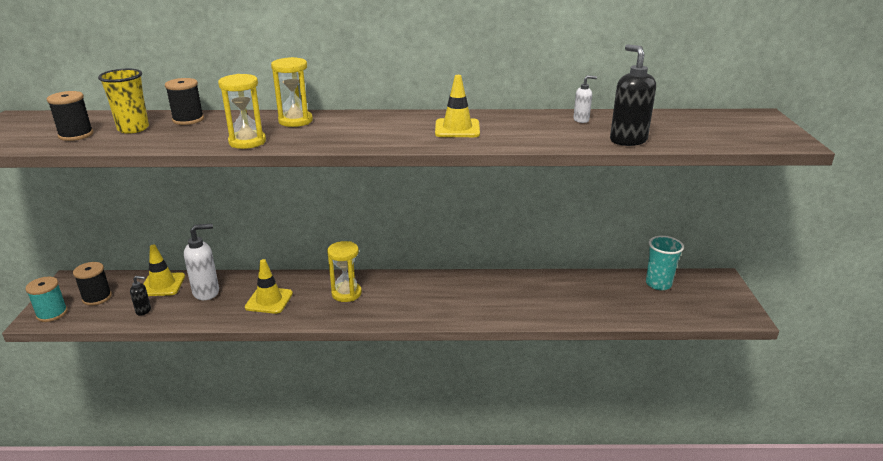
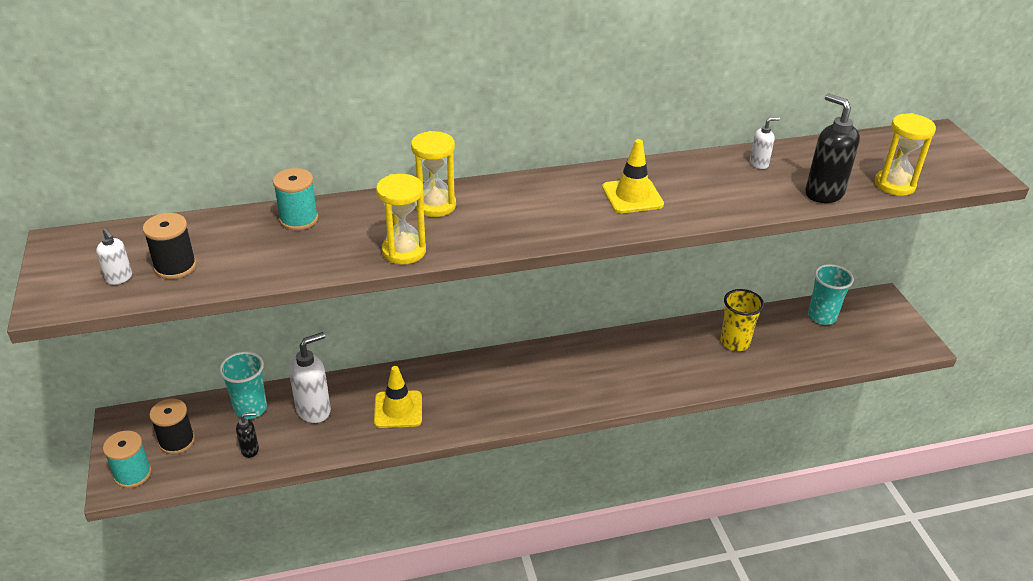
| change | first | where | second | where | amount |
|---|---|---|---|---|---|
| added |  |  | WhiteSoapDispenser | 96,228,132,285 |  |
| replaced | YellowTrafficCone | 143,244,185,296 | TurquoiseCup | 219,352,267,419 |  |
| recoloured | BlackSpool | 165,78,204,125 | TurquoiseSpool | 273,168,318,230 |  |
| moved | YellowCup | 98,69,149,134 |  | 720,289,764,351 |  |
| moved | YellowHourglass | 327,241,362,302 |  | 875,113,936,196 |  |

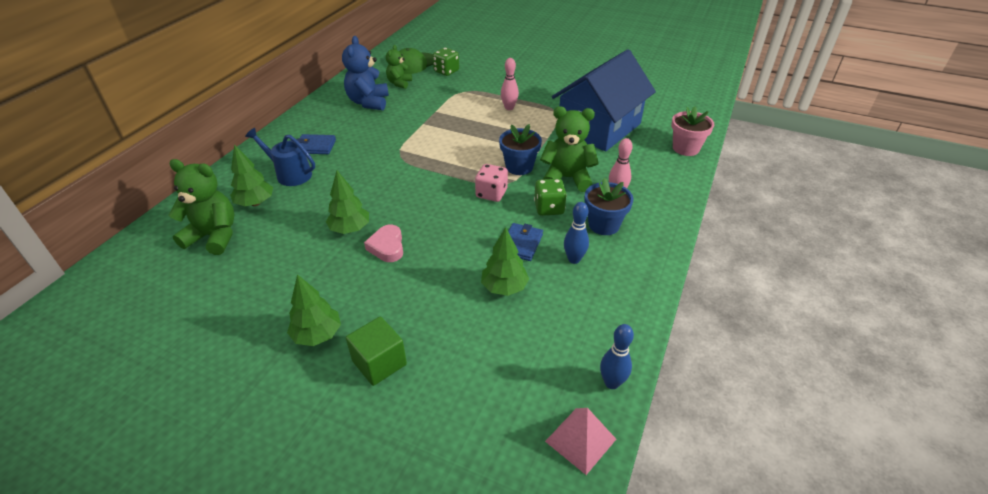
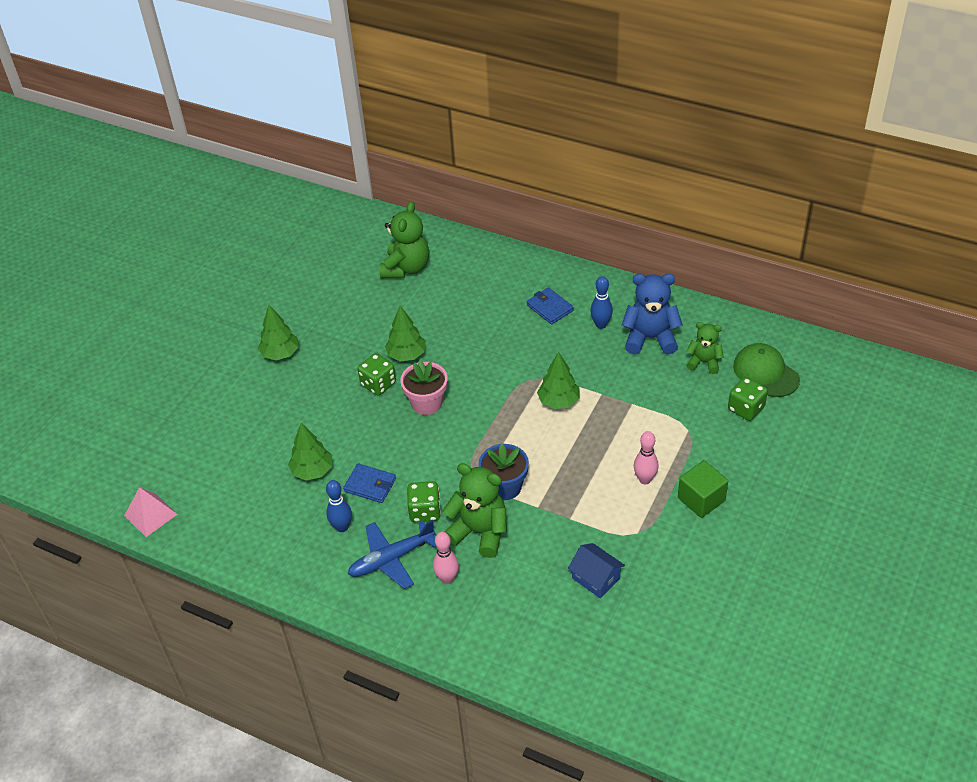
| change | first | where | second | where | amount |
|---|---|---|---|---|---|
| replaced | BlueFlowerPot | 584,178,634,235 | BluePlane | 348,520,436,589 |  |
| replaced | PinkHeart | 364,225,403,262 | GreenDice | 358,353,396,395 |  |
| moved | PinkFlowerPot | 671,106,714,156 |  | 400,360,448,415 |  |
| turned | GreenTeddyBear | 540,106,599,192 |  | 443,463,507,558 | 75 degrees counterclockwise |
| turned | BlueWallet | 297,134,336,154 |  | 527,287,574,324 | 45 degrees counterclockwise |
| moved | GreenTree | 230,145,273,206 |  | 537,352,580,409 |  |
| resized | BlueHouse | 552,49,656,151 |  | 568,543,625,598 | x0.40 |
| moved | BlueBowlingPin | 600,324,634,389 |  | 590,276,613,329 |  |
| moved | GreenCube | 346,317,407,386 |  | 678,460,728,518 |  |
| removed | BlueWateringCan | 245,128,315,186 |  |  |  |
| removed | PinkDice | 475,164,508,202 |  |  |  |

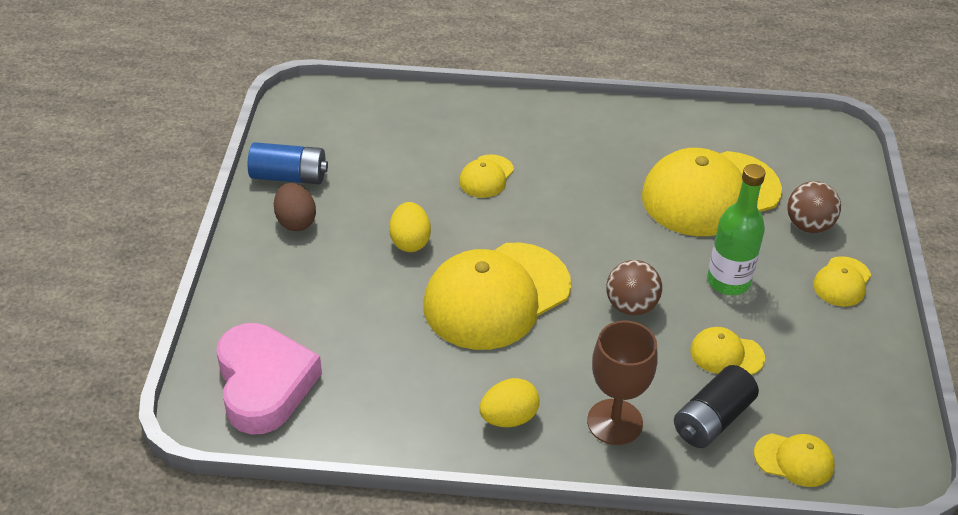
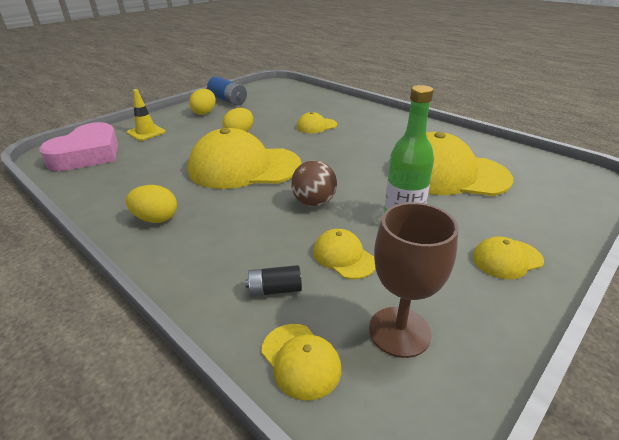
| change | first | where | second | where | amount |
|---|---|---|---|---|---|
| added |  |  | YellowTrafficCone | 127,89,166,141 |  |
| recoloured | BrownEgg | 274,183,316,231 | YellowEgg | 189,89,216,115 |  |
| resized | BlackBattery | 674,365,759,448 |  | 245,265,302,296 | x0.61 |
| moved | BrownGoblet | 587,320,658,445 |  | 369,202,458,358 |  |
| removed | BrownBall | 787,181,841,233 |  |  |  |

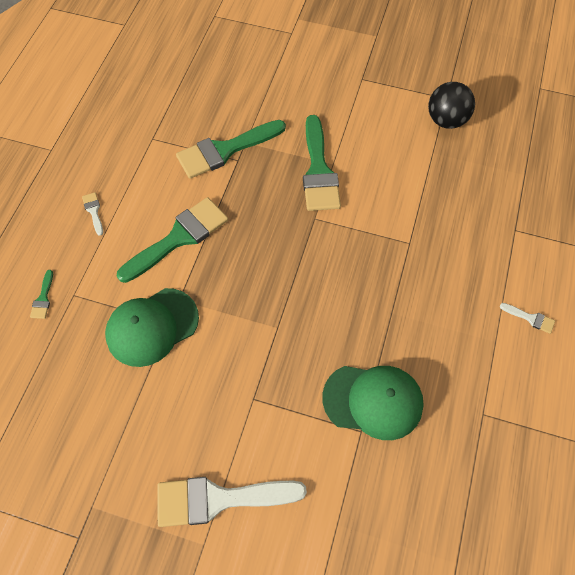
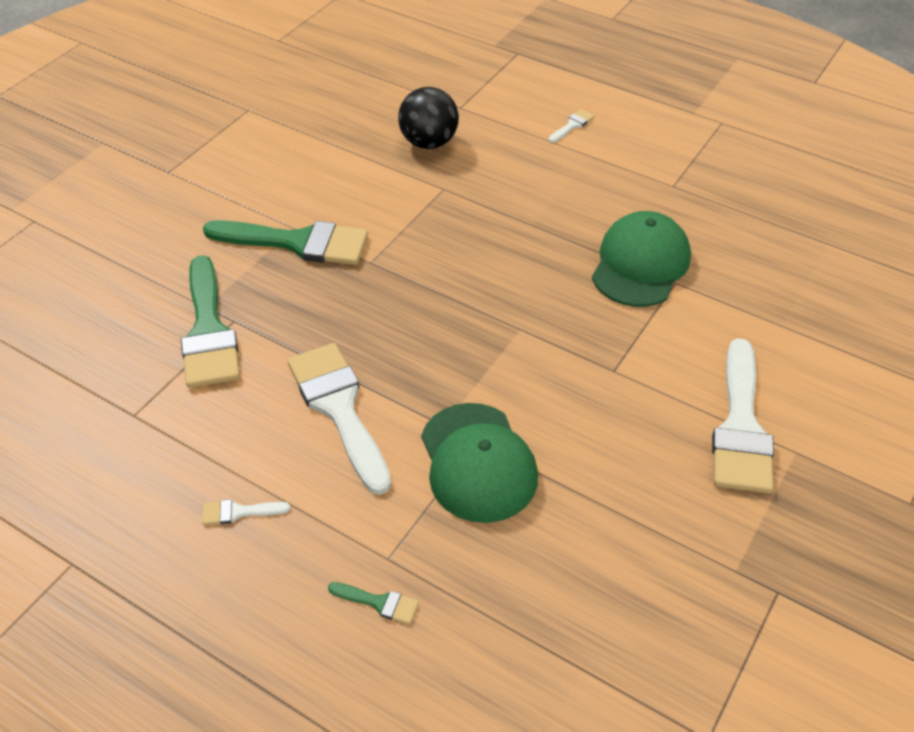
| change | first | where | second | where | amount |
|---|---|---|---|---|---|
| recoloured | GreenBrush | 117,197,228,283 | WhiteBrush | 287,343,391,495 |  |
| moved | BlackBall | 428,82,475,129 |  | 398,87,459,149 |  |

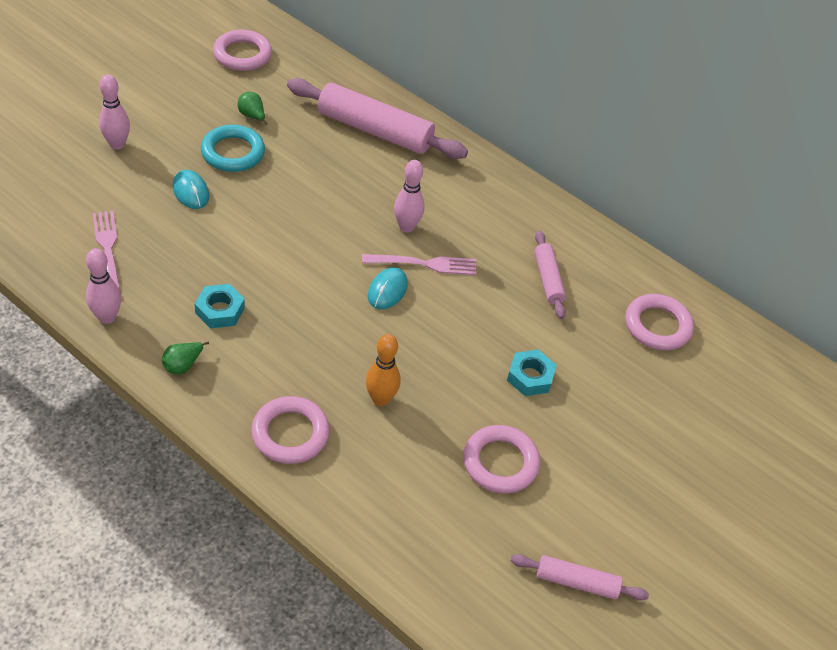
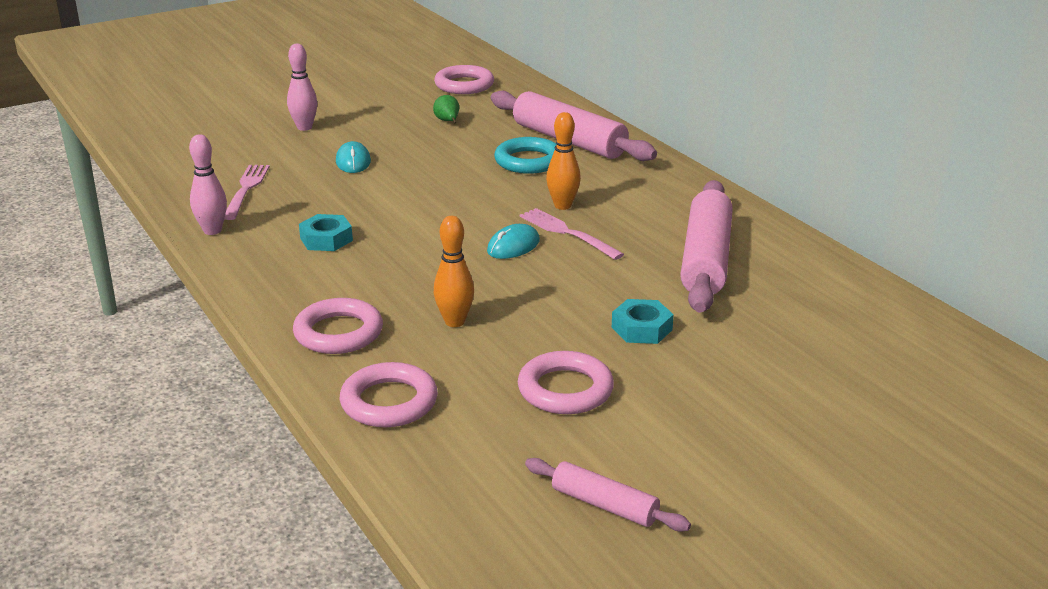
| change | first | where | second | where | amount |
|---|---|---|---|---|---|
| moved | PinkRing | 625,294,694,351 |  | 340,362,438,427 |  |
| moved | TurquoiseRing | 201,125,265,172 |  | 494,137,557,174 |  |
| turned | PinkFork | 362,254,476,275 |  | 520,208,624,260 | 150 degrees counterclockwise |
| recoloured | PinkBowlingPin | 394,160,425,233 | OrangeBowlingPin | 546,112,581,210 |  |
| resized | PinkRollingPin | 535,231,566,319 |  | 680,180,733,313 | x1.93 |
| removed | GreenPear | 162,342,209,374 |  |  |  |

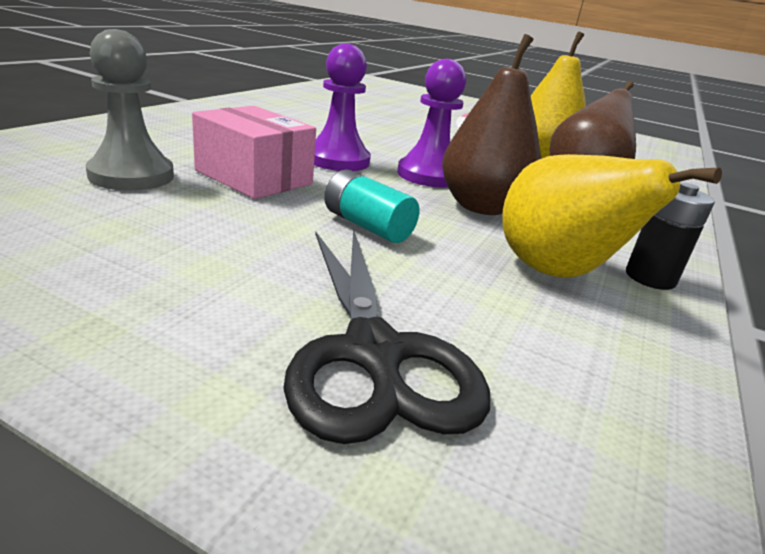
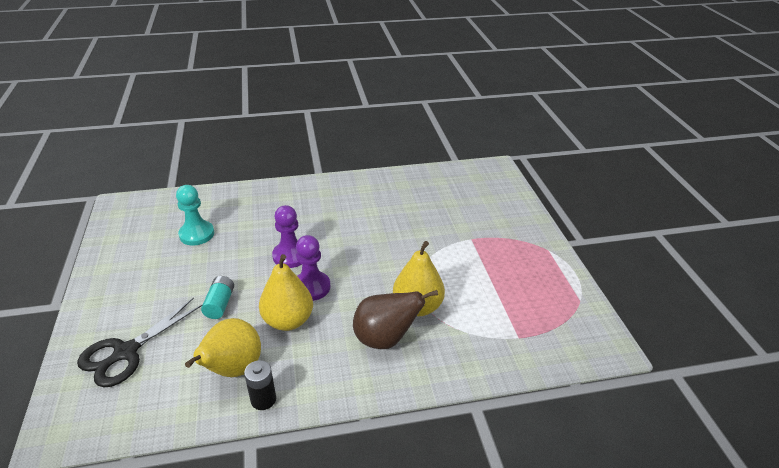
| change | first | where | second | where | amount |
|---|---|---|---|---|---|
| recoloured | GreyPawn | 86,29,174,191 | TurquoisePawn | 176,185,214,246 |  |
| recoloured | BrownPear | 442,34,541,215 | YellowPear | 259,254,313,331 |  |
| removed | PinkBox | 192,106,316,199 |  |  |  |

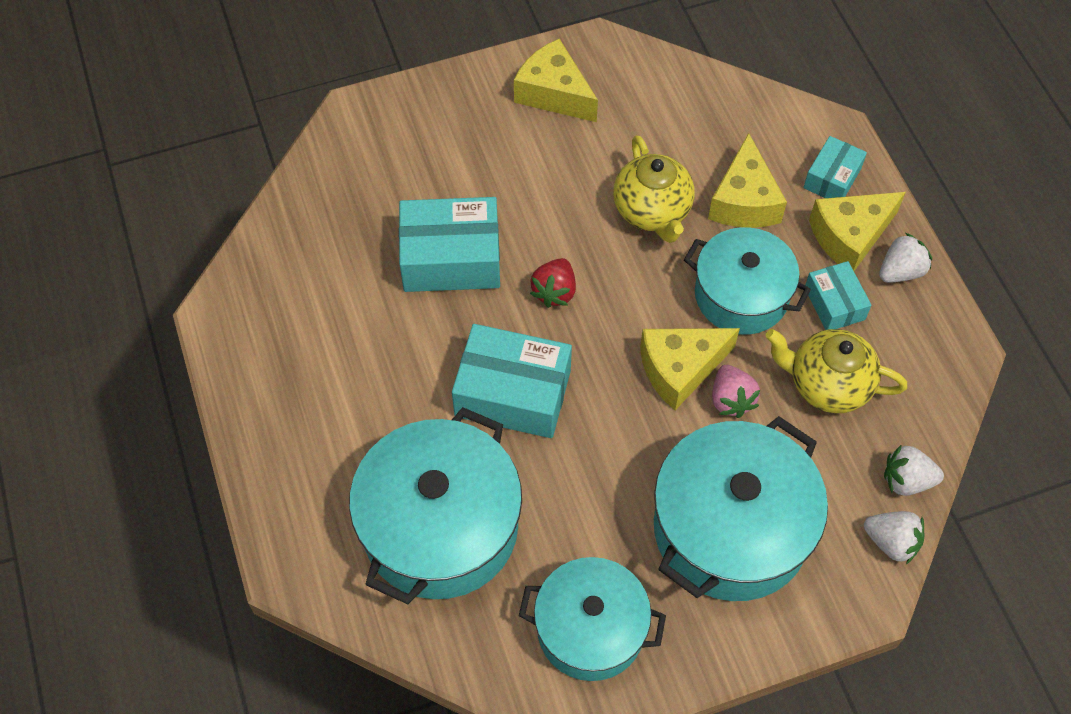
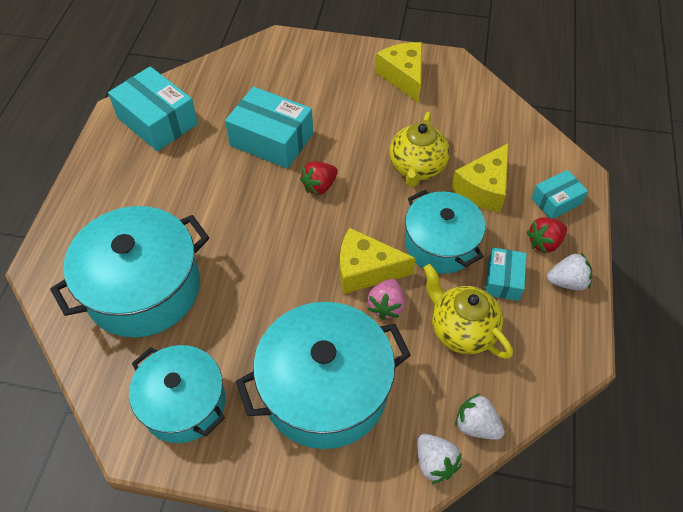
| change | first | where | second | where | amount |
|---|---|---|---|---|---|
| moved | TurquoiseBox | 452,324,572,438 |  | 108,66,198,151 |  |
| replaced | YellowCheese | 809,192,906,271 | RedStrawberry | 527,217,567,254 |  |

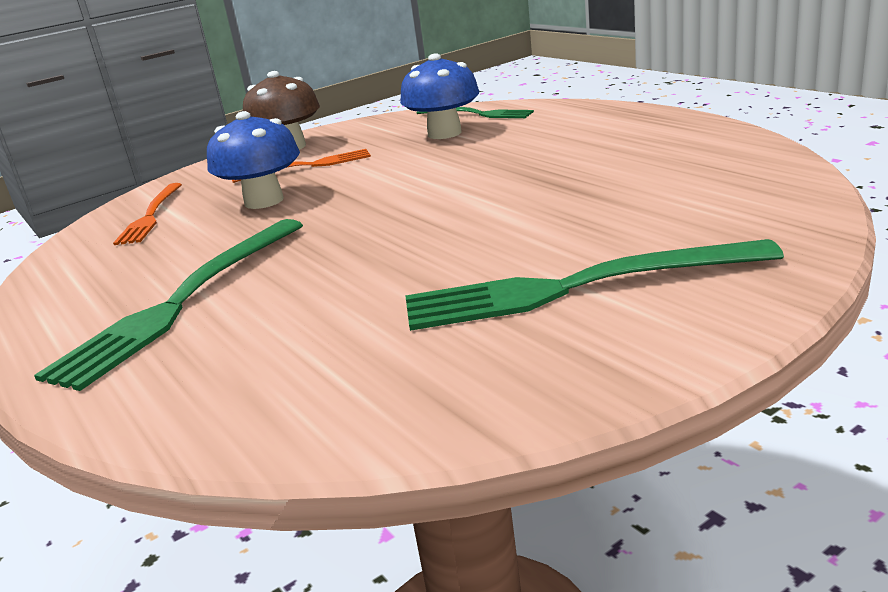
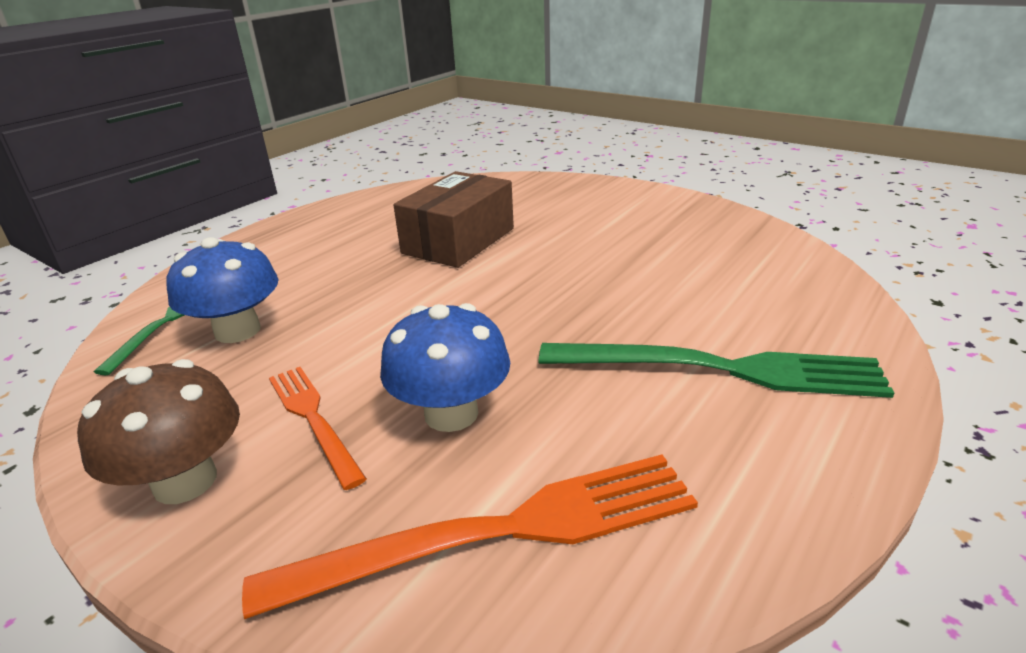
| change | first | where | second | where | amount |
|---|---|---|---|---|---|
| resized | OrangeFork | 113,183,182,245 |  | 242,455,698,619 | x1.71 |
| added |  |  | BrownBox | 394,171,514,268 |  |
| removed | GreenFork | 405,239,784,331 |  |  |  |

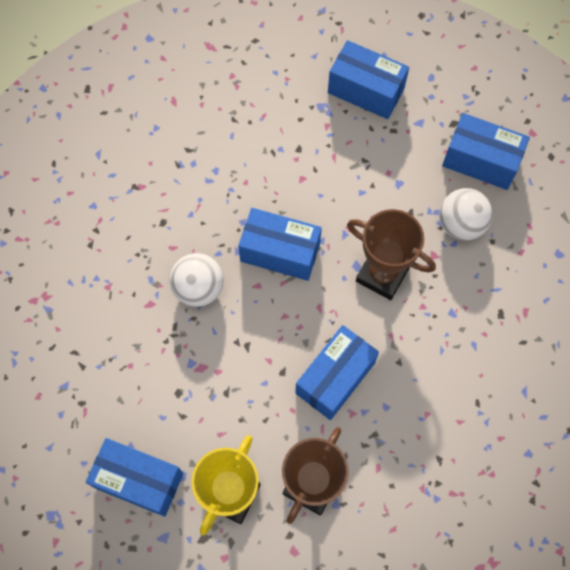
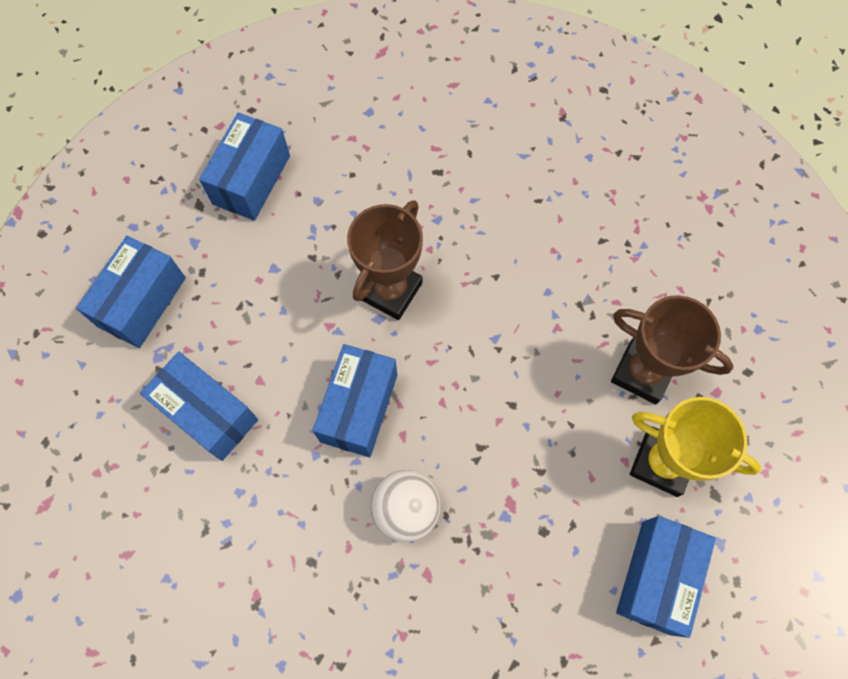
| change | first | where | second | where | amount |
|---|---|---|---|---|---|
| moved | BlueBox | 295,325,379,420 |  | 140,352,258,461 |  |
| removed | WhiteBall | 439,188,493,241 |  |  |  |

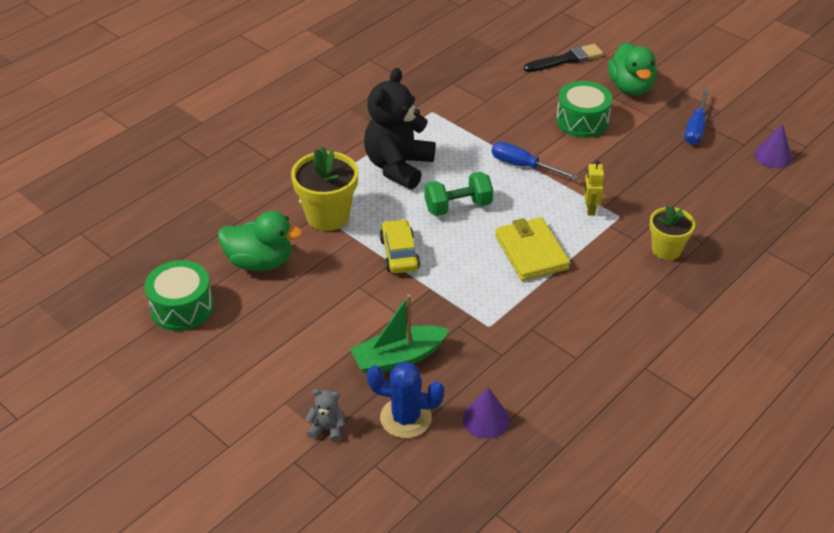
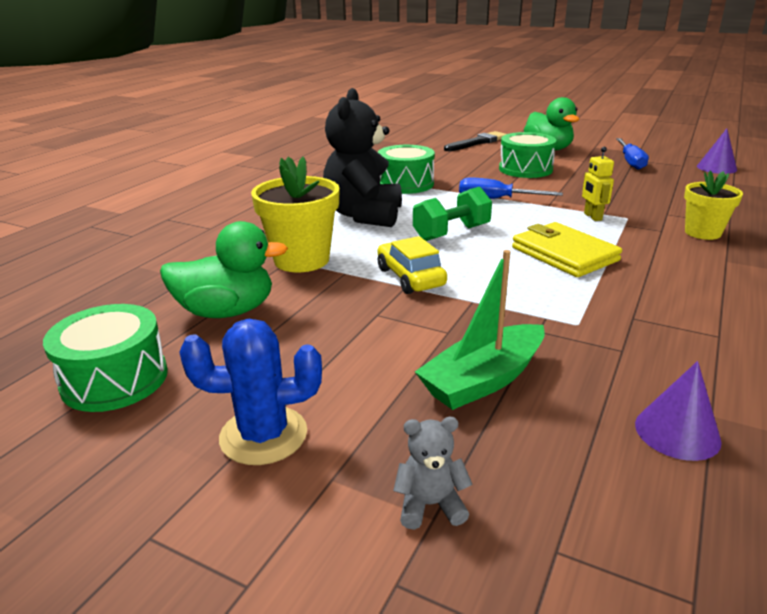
| change | first | where | second | where | amount |
|---|---|---|---|---|---|
| moved | BlueCactus | 367,362,444,438 |  | 179,319,322,465 |  |
| added |  |  | GreenDrum | 378,145,435,194 |  |

